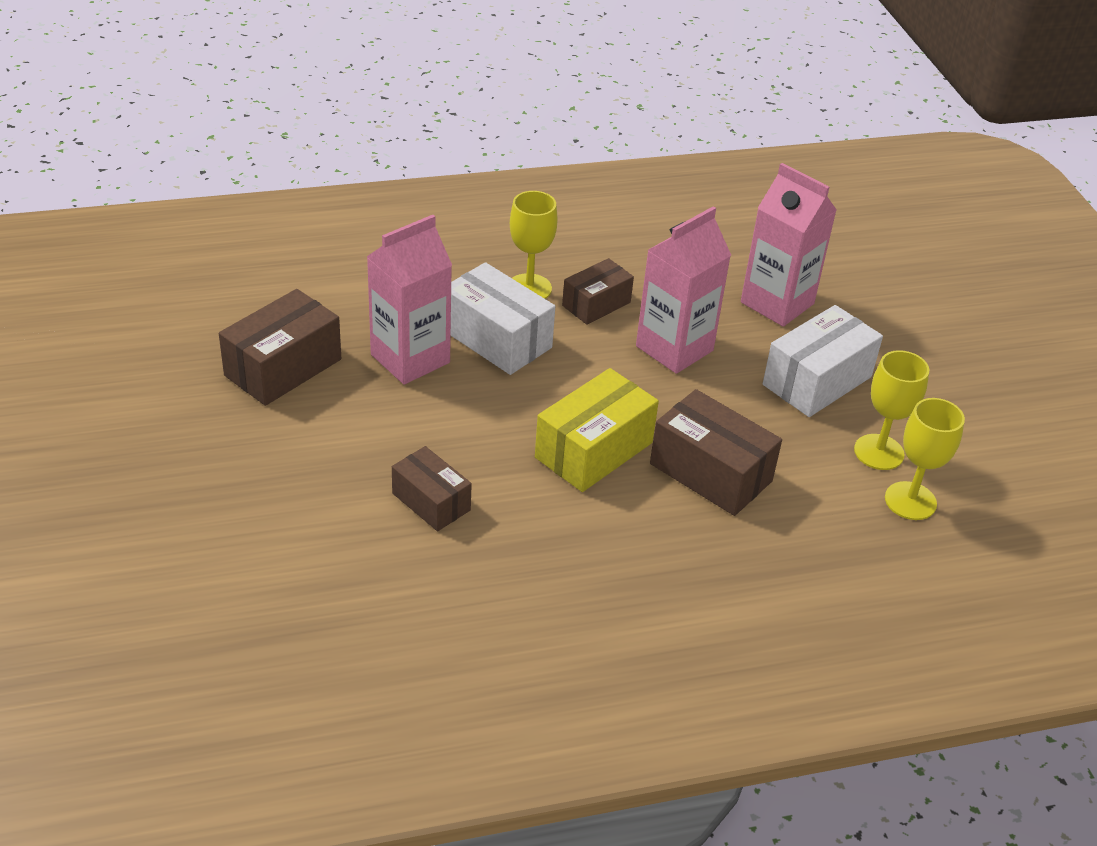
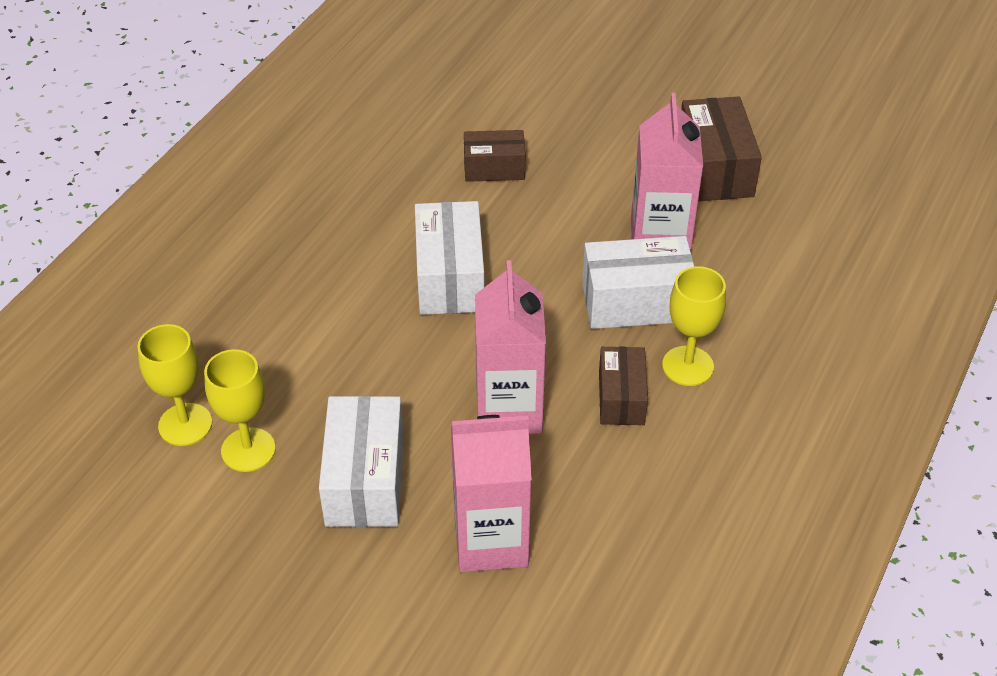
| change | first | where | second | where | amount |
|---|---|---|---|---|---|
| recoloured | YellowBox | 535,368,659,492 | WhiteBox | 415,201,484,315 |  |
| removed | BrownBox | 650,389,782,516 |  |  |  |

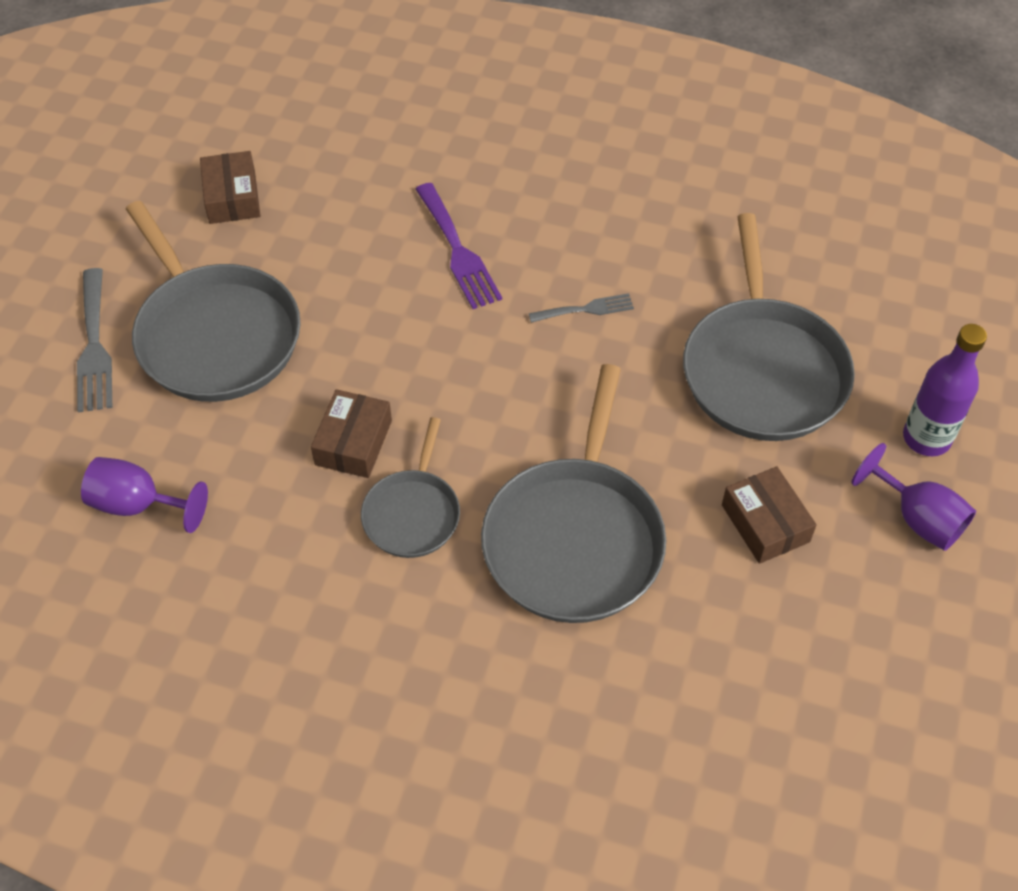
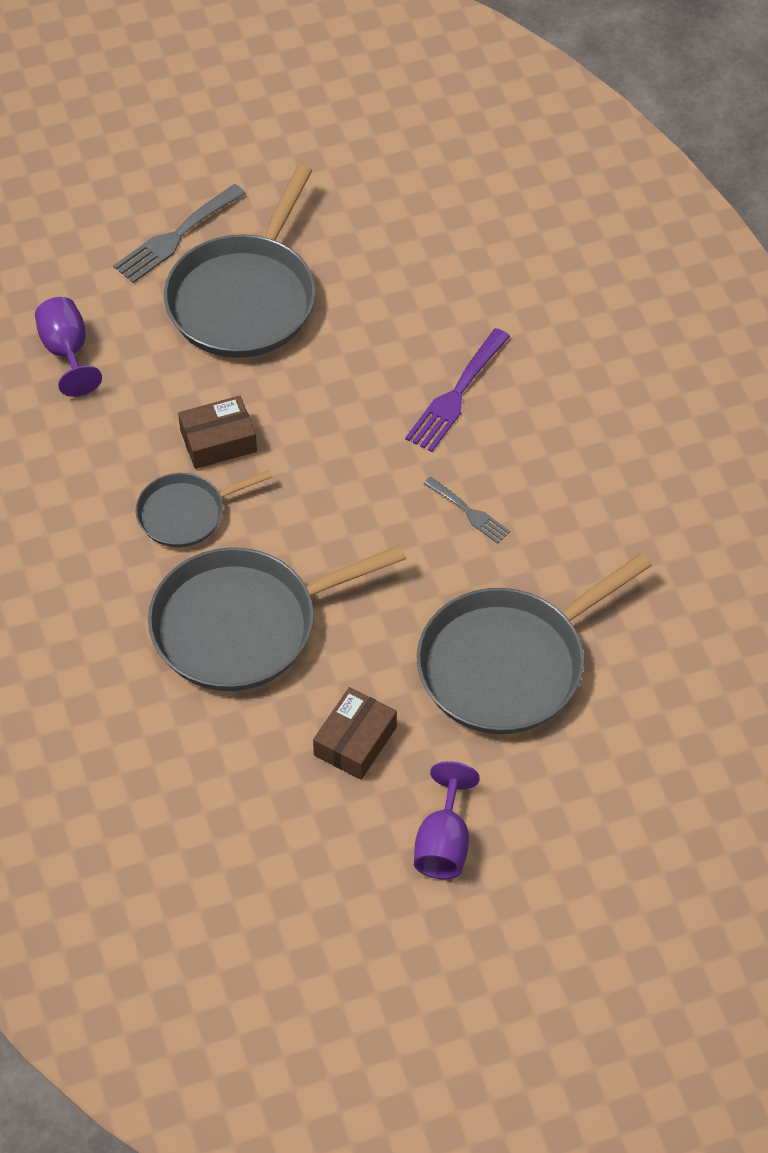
| change | first | where | second | where | amount |
|---|---|---|---|---|---|
| removed | BrownBox | 200,151,260,224 |  |  |  |
| removed | PurpleBottle | 903,324,987,456 |  |  |  |

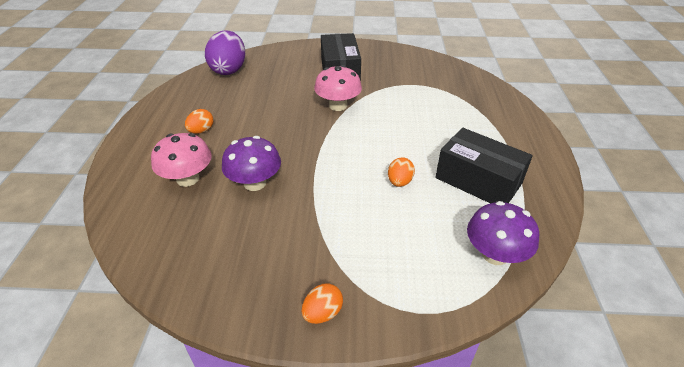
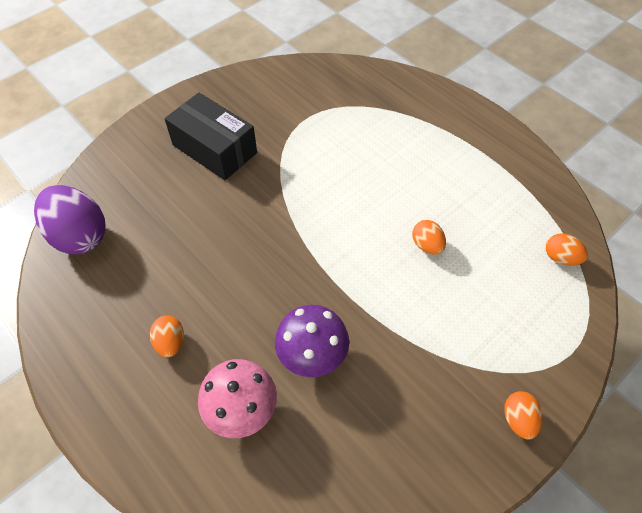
| change | first | where | second | where | amount |
|---|---|---|---|---|---|
| replaced | PurpleMushroom | 467,201,539,265 | OrangeEgg | 546,233,588,266 |  |
| removed | PinkMushroom | 314,65,362,111 |  |  |  |
| removed | BlackBox | 435,128,533,204 |  |  |  |

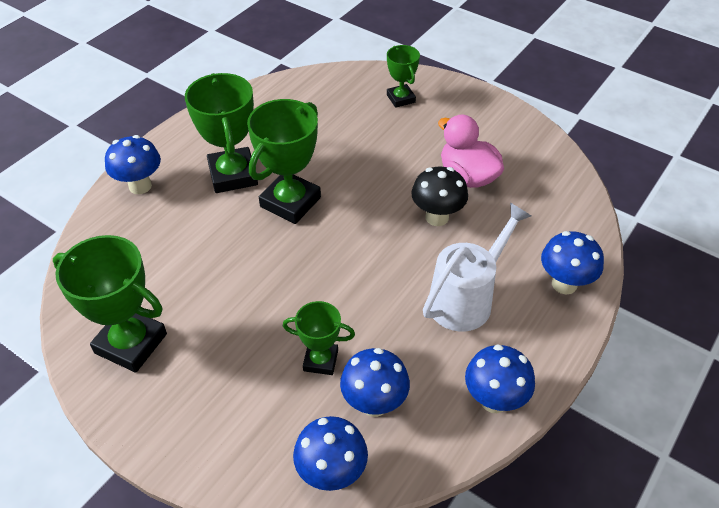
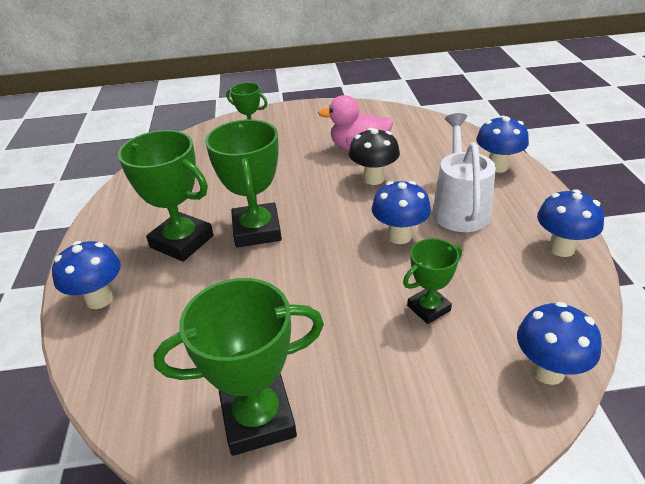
| change | first | where | second | where | amount |
|---|---|---|---|---|---|
| moved | BlueMushroom | 340,348,410,417 |  | 372,181,431,244 |  |

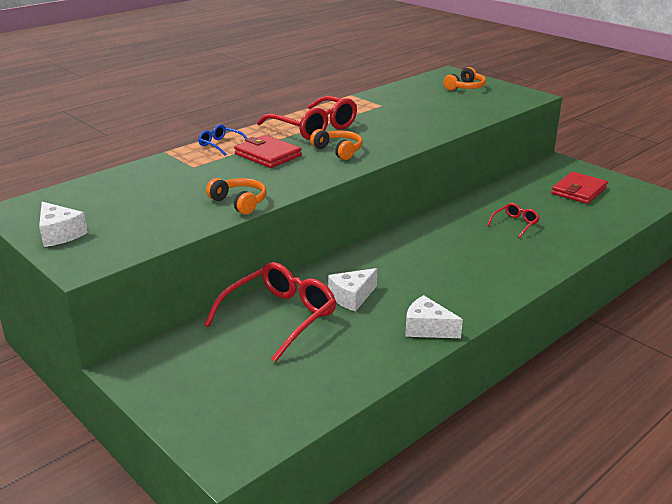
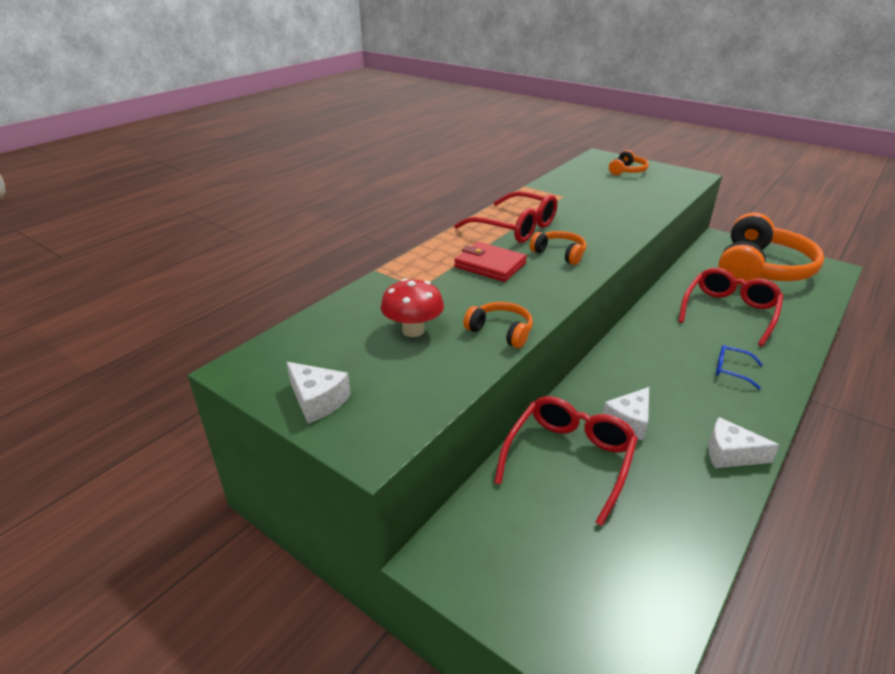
| change | first | where | second | where | amount |
|---|---|---|---|---|---|
| added |  |  | RedMushroom | 381,278,444,337 |  |
| resized | RedGlasses | 487,203,540,238 |  | 678,268,783,346 | x2.07 |
| moved | BlueGlasses | 198,124,248,155 |  | 716,345,763,389 |  |
| replaced | RedWallet | 552,172,608,204 | OrangeHeadphones | 718,212,824,285 |  |

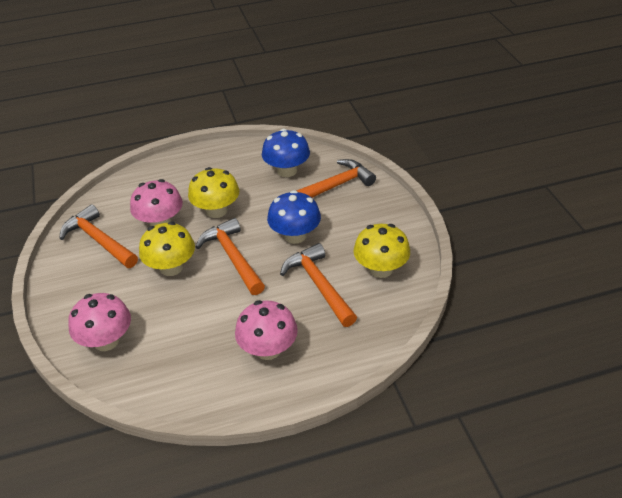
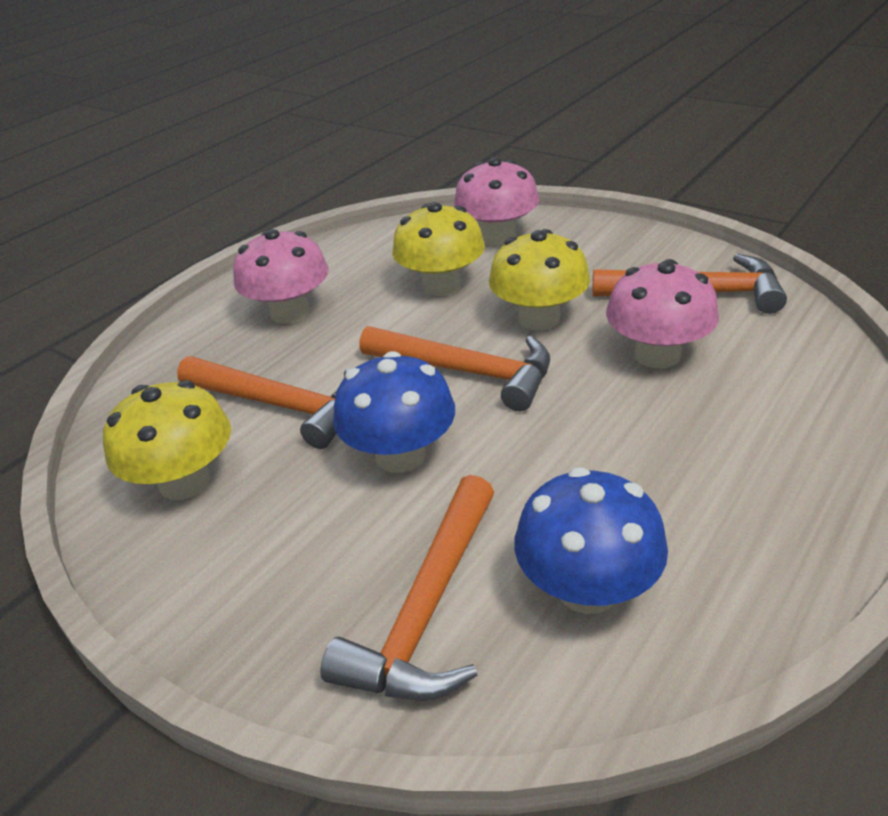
| change | first | where | second | where | amount |
|---|---|---|---|---|---|
| moved | YellowMushroom | 188,167,239,218 |  | 392,202,485,296 |  |

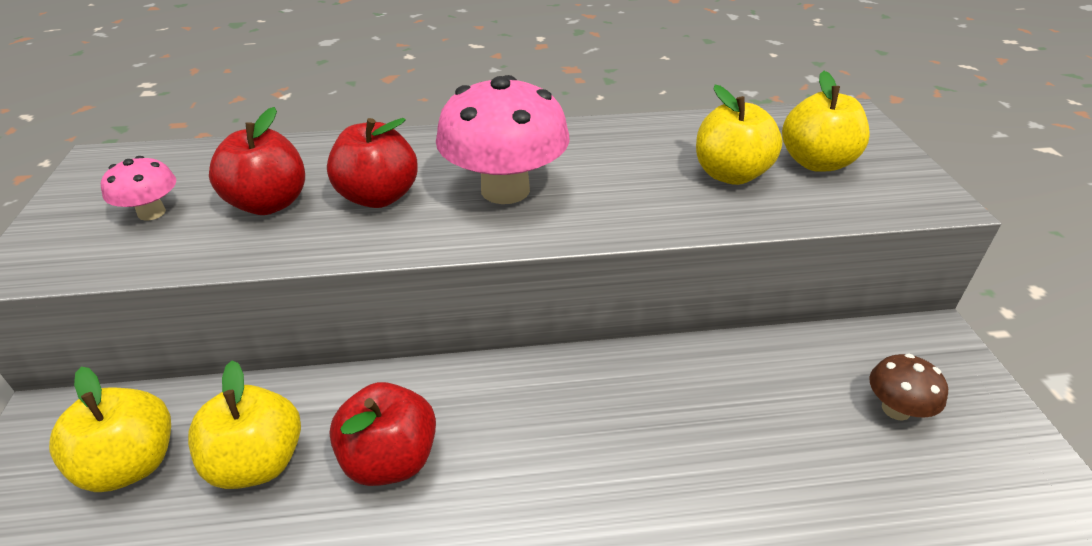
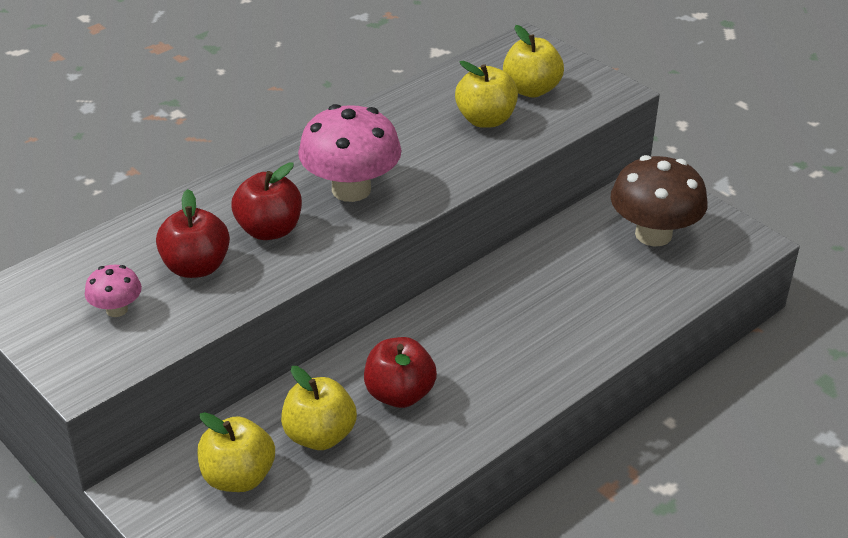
| change | first | where | second | where | amount |
|---|---|---|---|---|---|
| resized | BrownMushroom | 869,353,948,421 |  | 611,155,708,246 | x2.02 |

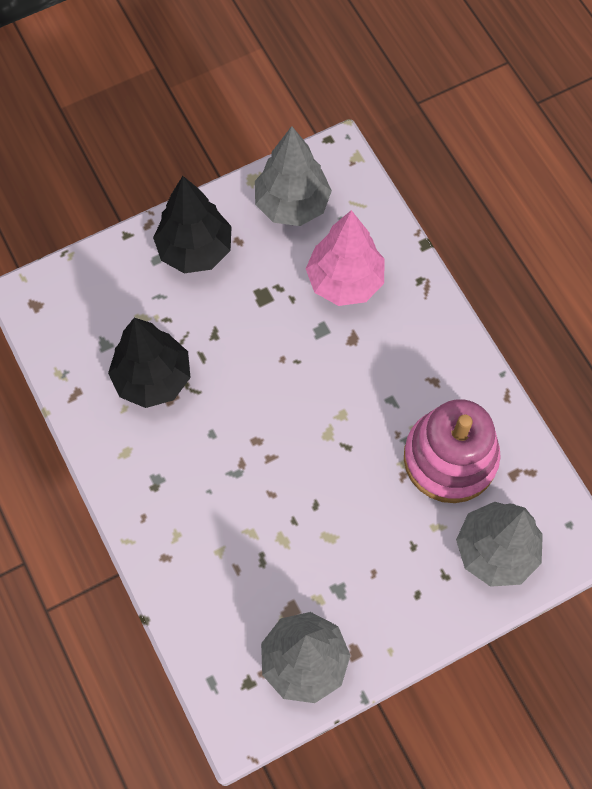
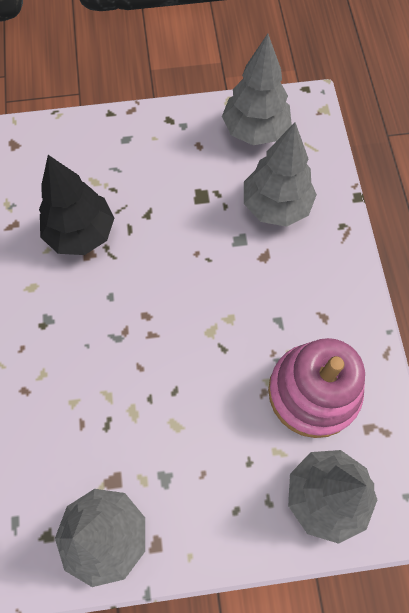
| change | first | where | second | where | amount |
|---|---|---|---|---|---|
| recoloured | PinkTree | 306,210,384,306 | GreyTree | 244,122,317,227 |  |
| removed | BlackTree | 153,176,232,273 |  |  |  |

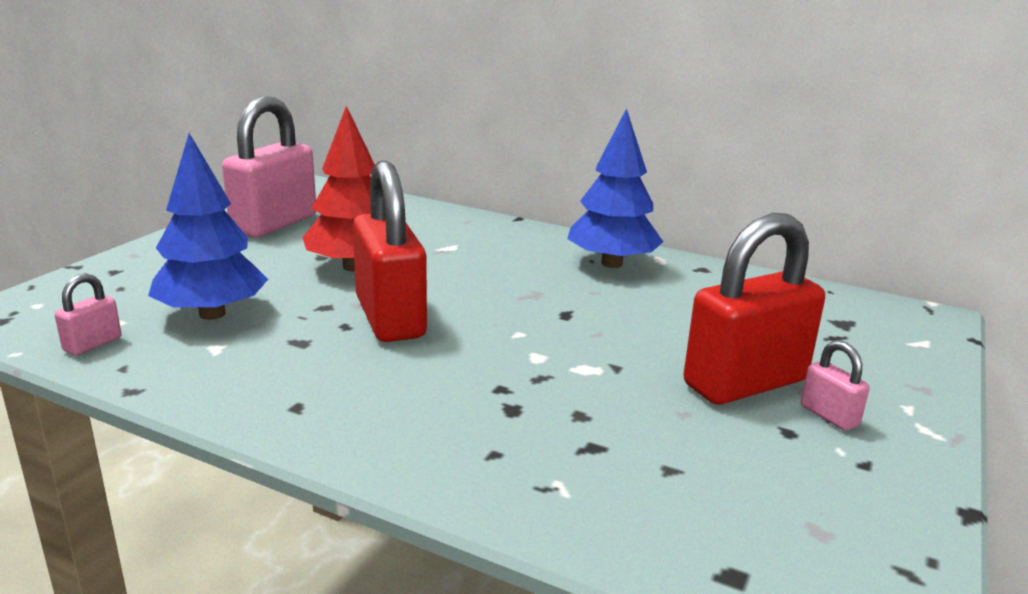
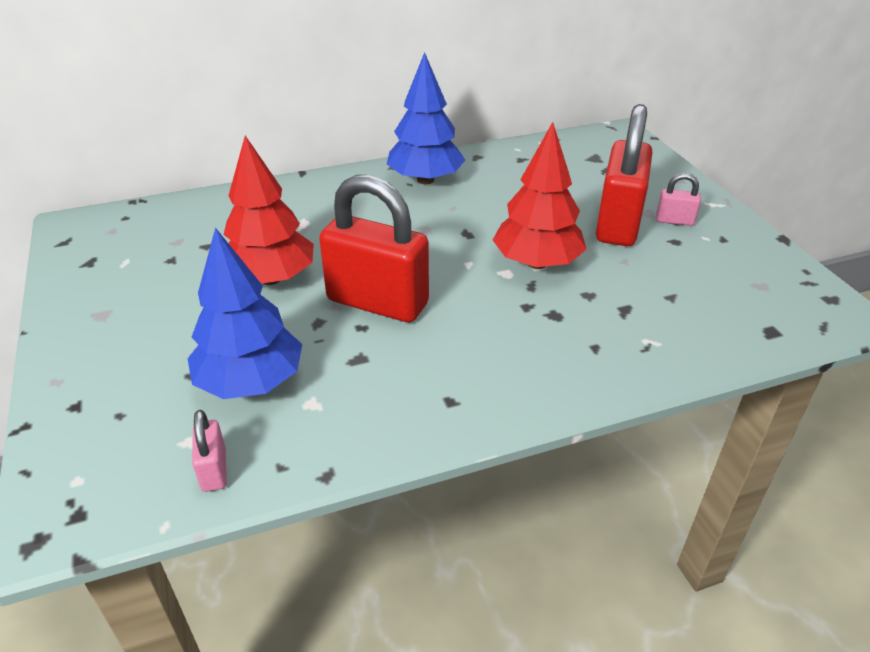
| change | first | where | second | where | amount |
|---|---|---|---|---|---|
| added |  |  | RedTree | 493,122,587,269 |  |
| removed | PinkPadlock | 222,96,316,237 |  |  |  |

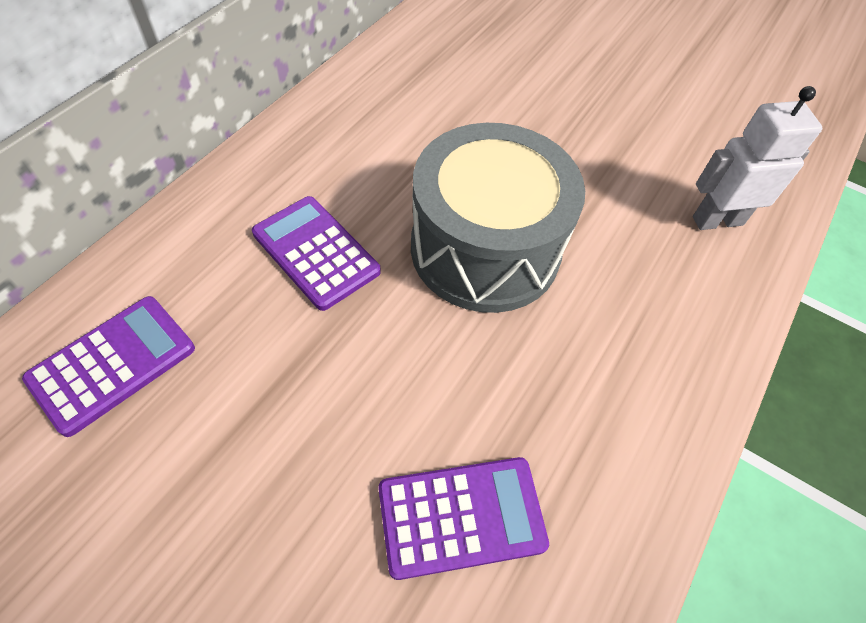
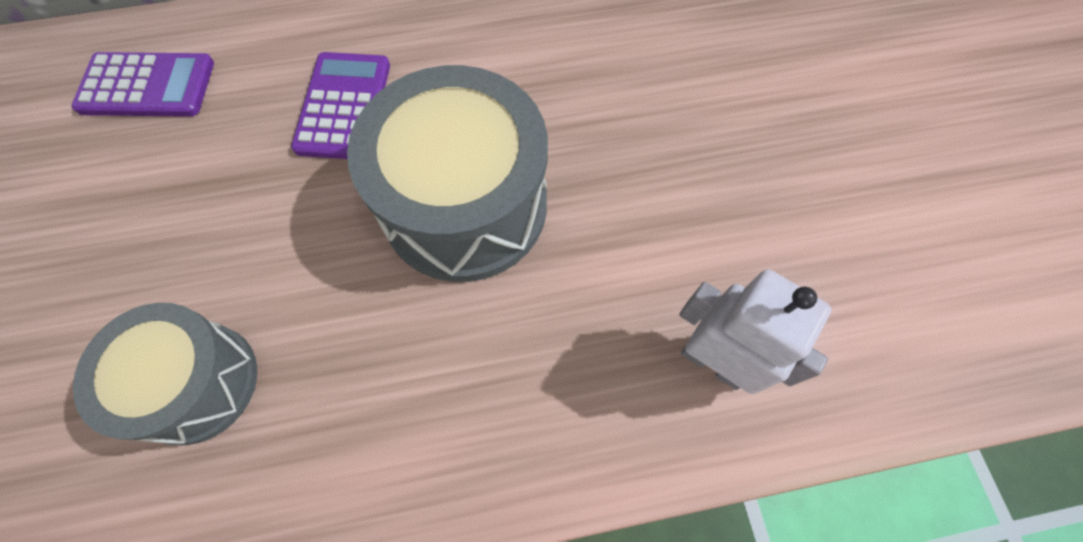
| change | first | where | second | where | amount |
|---|---|---|---|---|---|
| replaced | PurpleCalculator | 378,457,549,580 | GreyDrum | 73,303,257,445 |  |

